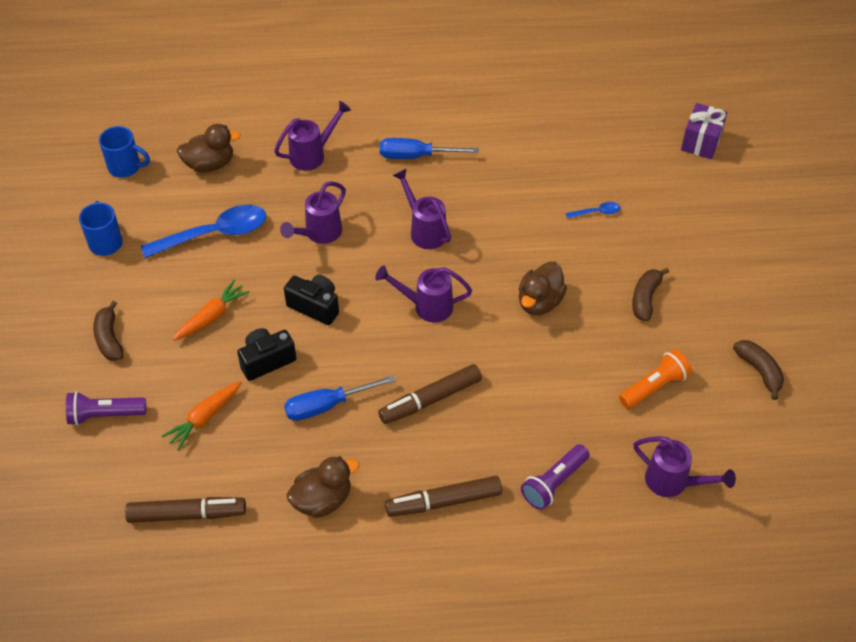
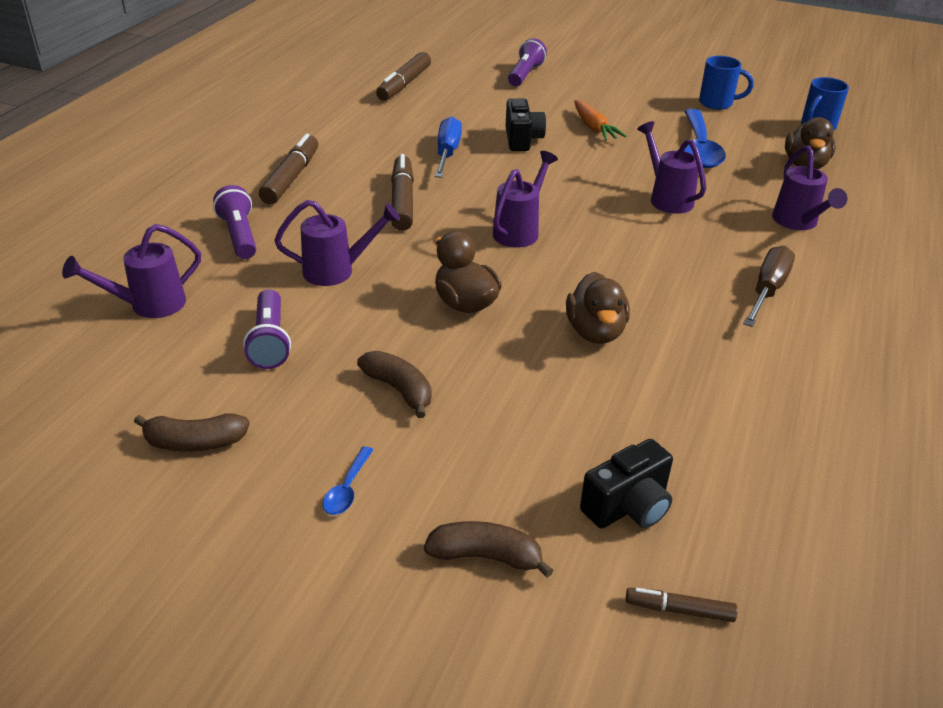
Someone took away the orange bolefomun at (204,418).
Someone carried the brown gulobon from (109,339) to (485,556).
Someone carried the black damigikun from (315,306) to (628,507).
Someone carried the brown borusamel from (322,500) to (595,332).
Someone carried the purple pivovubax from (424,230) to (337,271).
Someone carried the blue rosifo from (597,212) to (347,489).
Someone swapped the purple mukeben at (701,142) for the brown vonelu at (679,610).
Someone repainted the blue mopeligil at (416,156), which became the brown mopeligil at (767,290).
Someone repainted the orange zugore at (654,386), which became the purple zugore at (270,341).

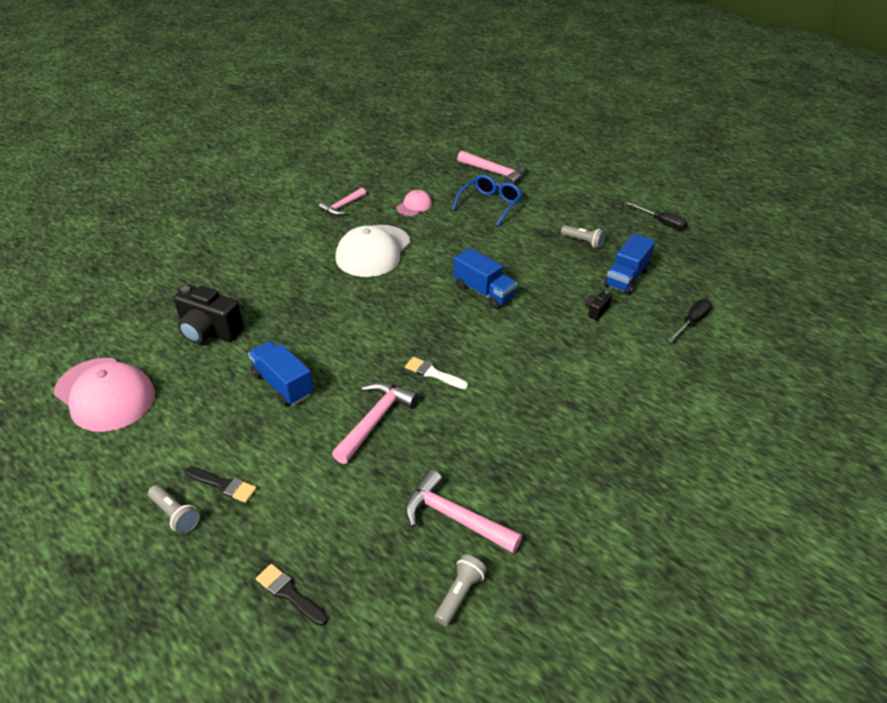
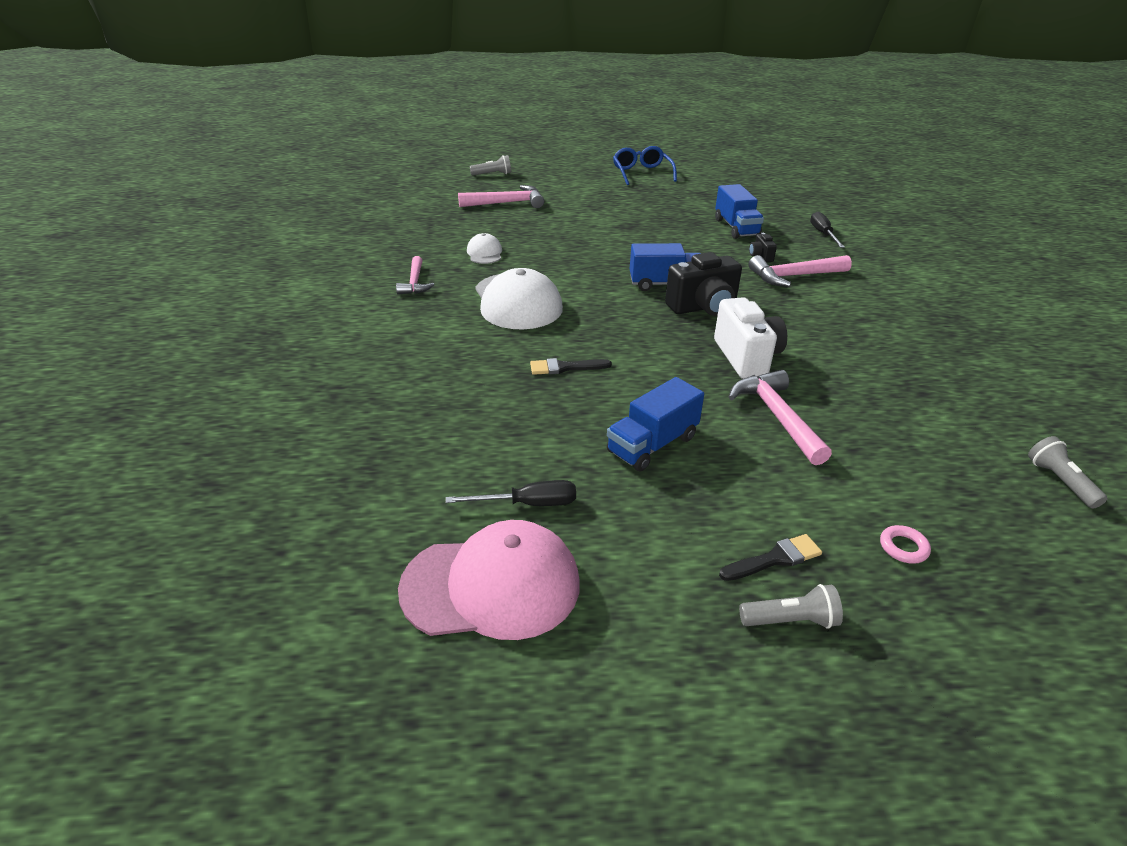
Someone put down the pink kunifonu at (903,547).
Someone carried the black damigikun from (209,331) to (703,307).
Someone carried the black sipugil from (289,594) to (565,367).
Someone carried the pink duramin from (454,517) to (794,276).
Someone carried the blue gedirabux from (490,204) to (642,173).
Someone carried the grey zugore from (583,242) to (492,174).
Someone carried the black mopeligil from (661,222) to (528,504).
Someone swapped the white sipugil at (433,373) for the white damigikun at (746,357).
Someone repainted the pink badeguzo at (414,206), which became the white badeguzo at (484,253).
Someone rotated the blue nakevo at (282,384) by 45 degrees counterclockwise.

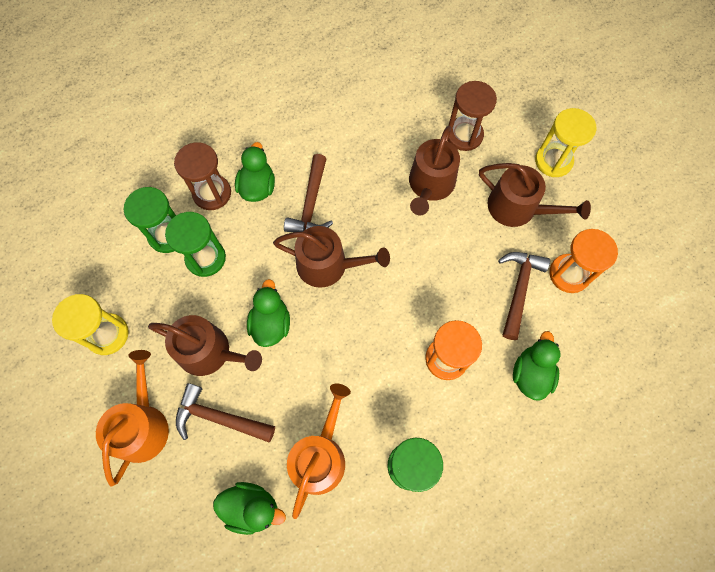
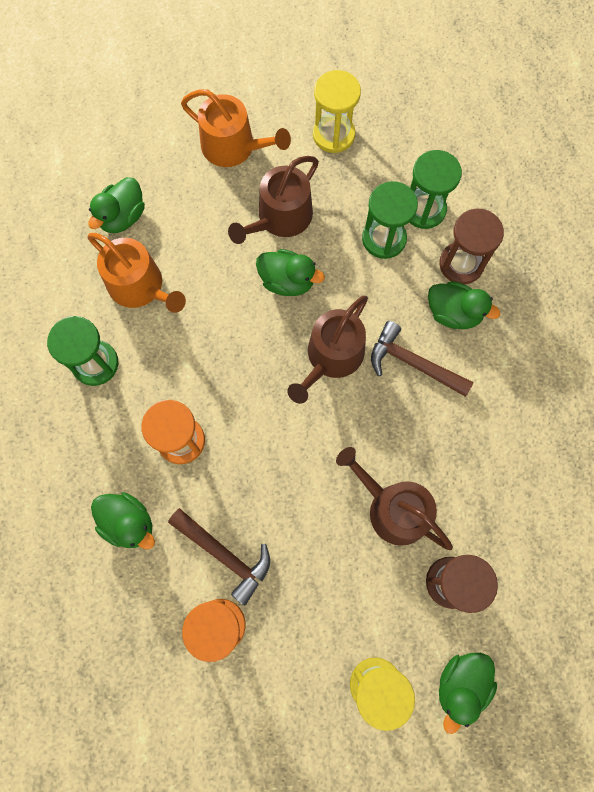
Someone took away the brown duramin at (219,417).
Someone took away the brown pivovubax at (518,208).
Someone put down the green borusamel at (461,683).

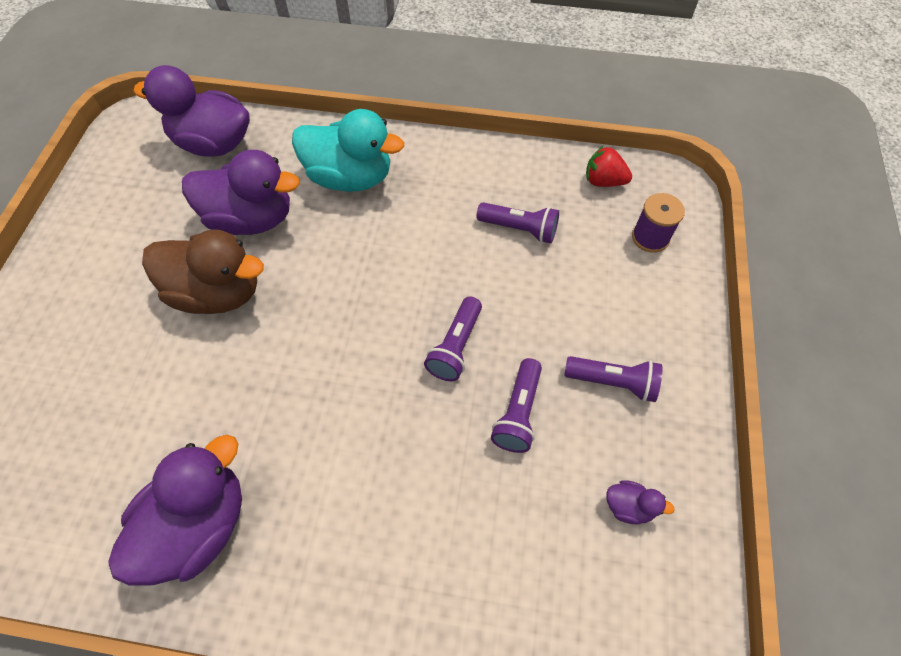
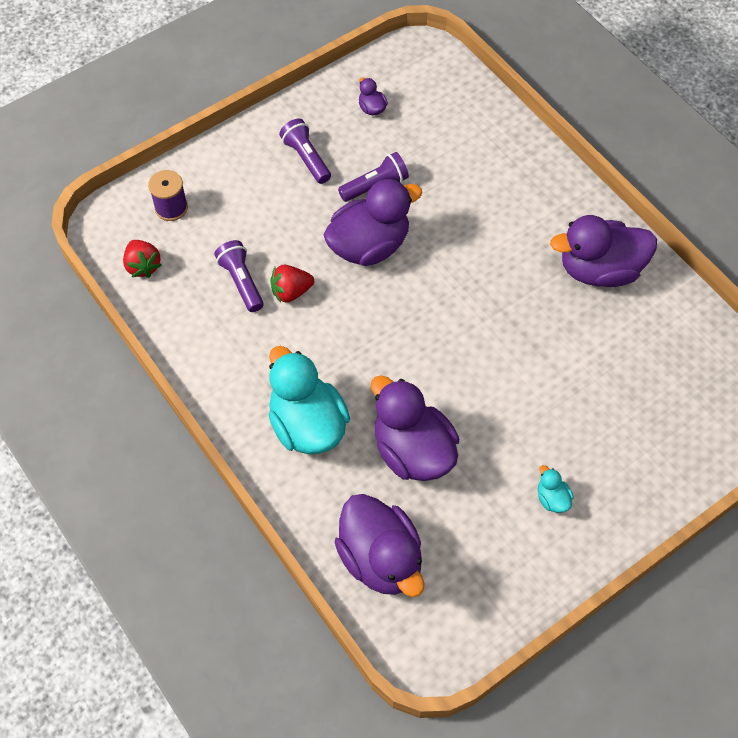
Someone took away the brown borusamel at (217,292).
Someone put down the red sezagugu at (291,292).
Someone put down the turquoise borusamel at (552,498).
Someone swapped the purple zugore at (455,347) for the purple borusamel at (369,246).

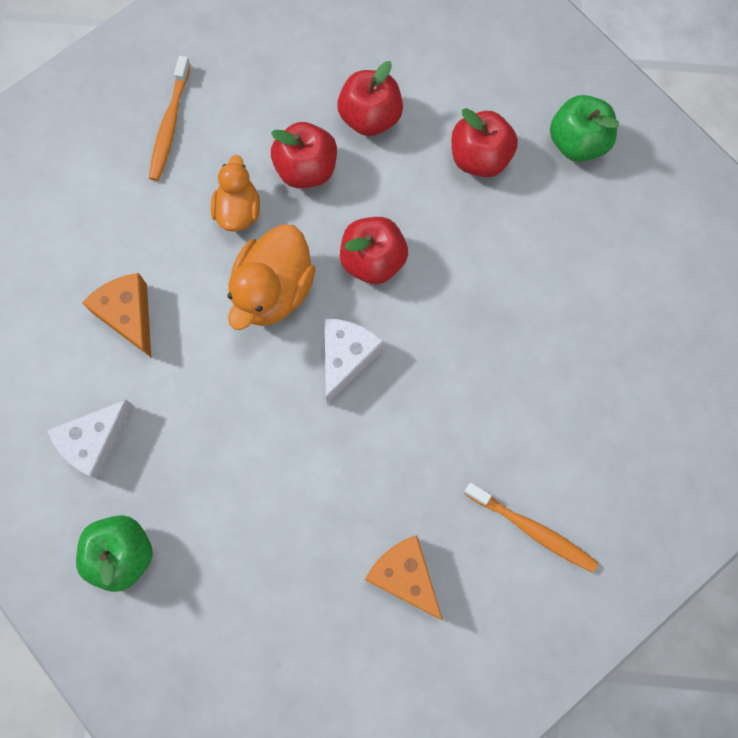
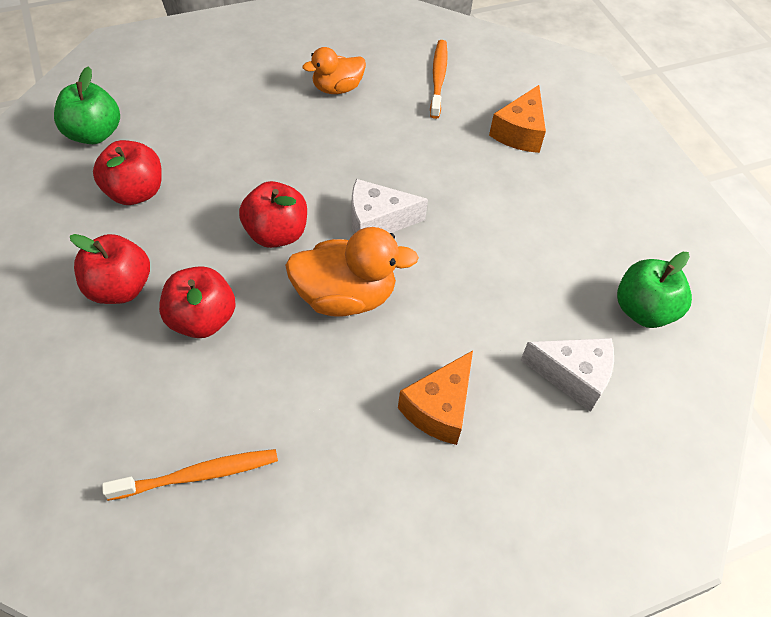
Someone carried the orange borusamel from (238,210) to (337,88).

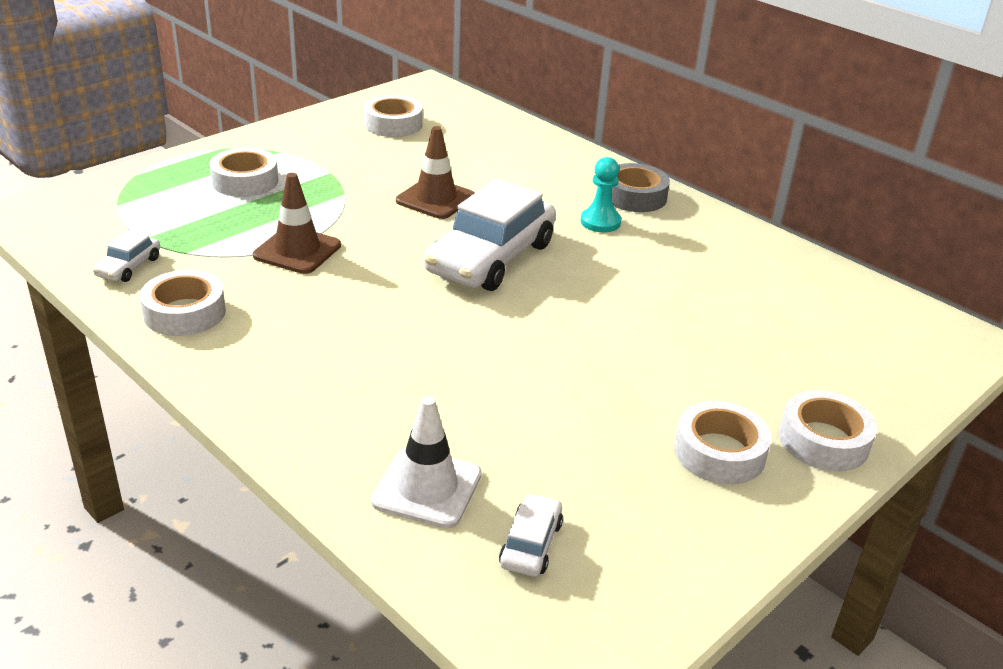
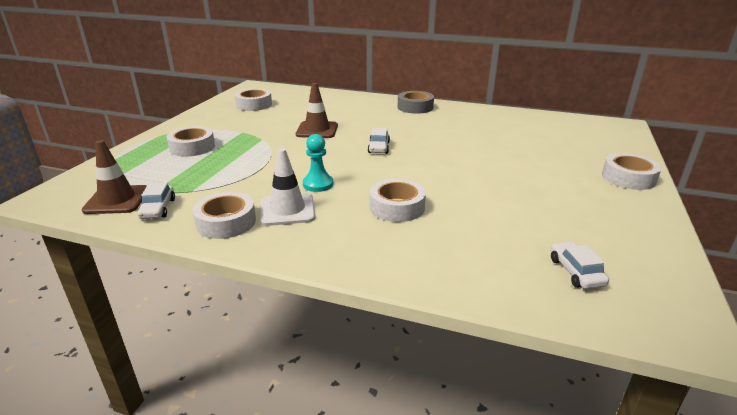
Someone carried the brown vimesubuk from (297,251) to (117,200).
Someone carried the white vimesubuk from (427,488) to (287,210).
Someone carried the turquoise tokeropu from (600,222) to (318,184).
Someone carried the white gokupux from (719,452) to (397,207).
Someone scaled the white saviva at (490,258) by 0.44.

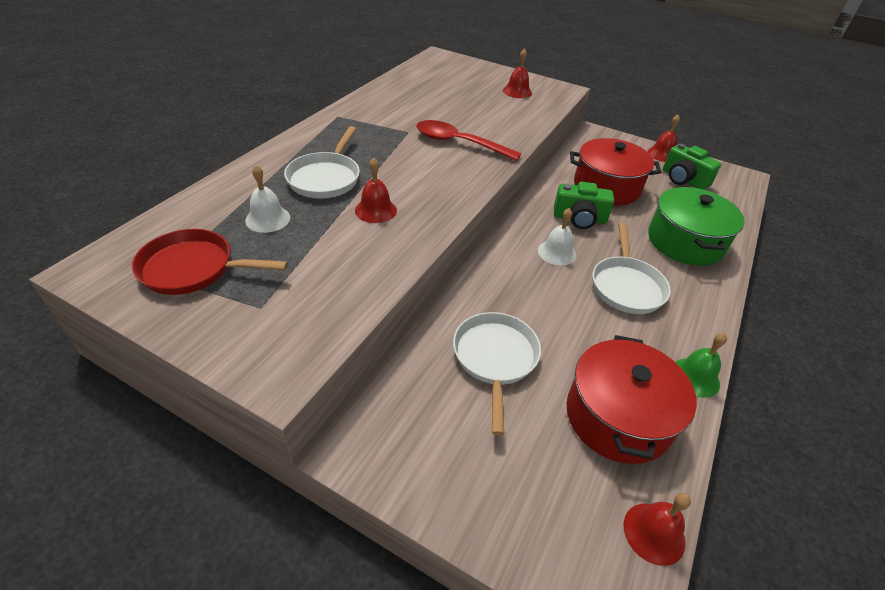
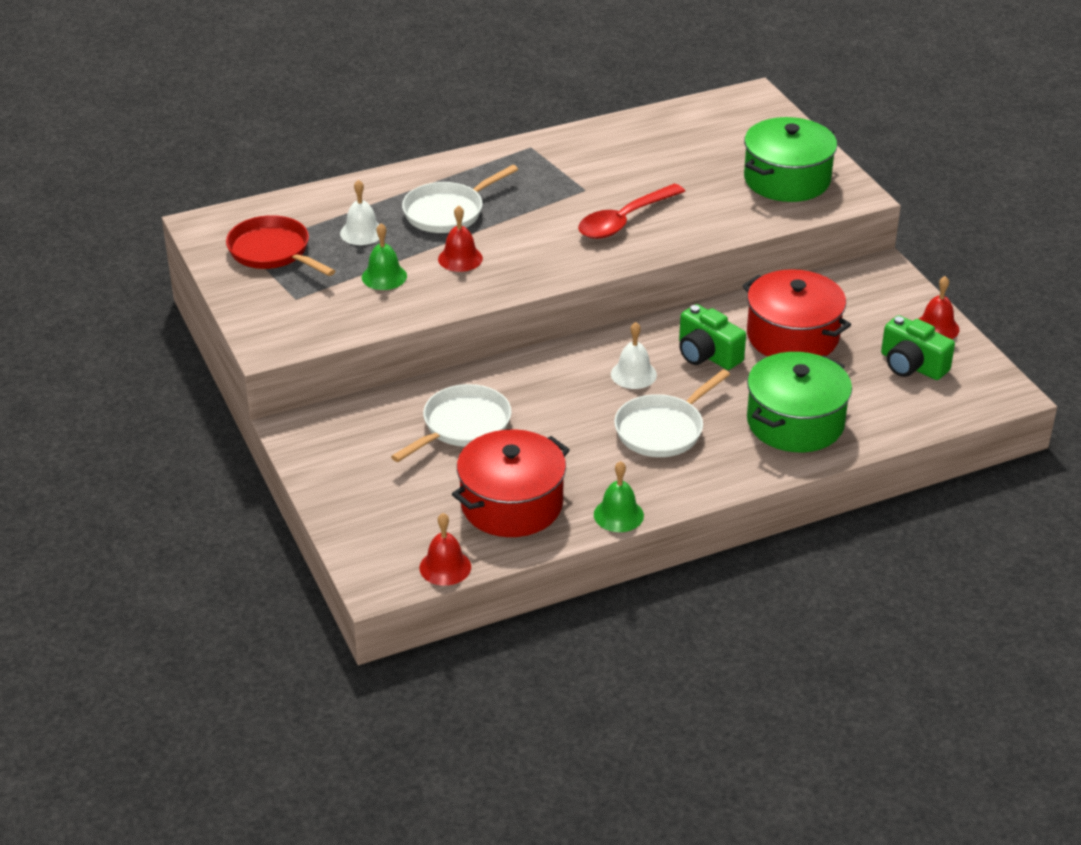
Someone put down the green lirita at (384,276).
Someone swapped the red lirita at (517,91) for the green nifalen at (787,179).
Someone rotated the red rosifo at (458,143) by 105 degrees counterclockwise.
Someone rotated the green damigikun at (683,179) by 45 degrees counterclockwise.

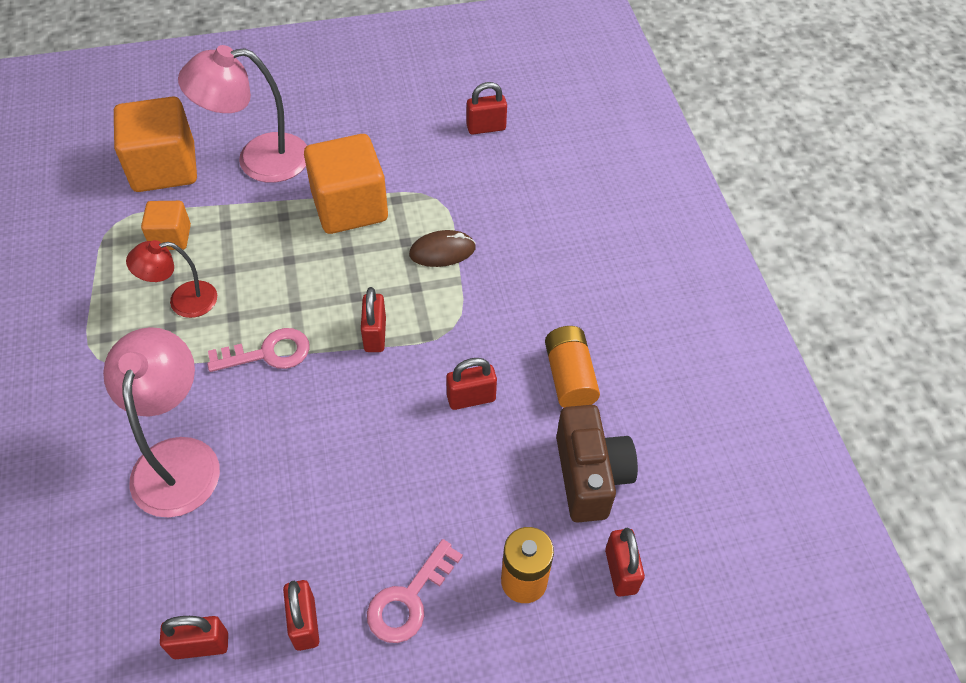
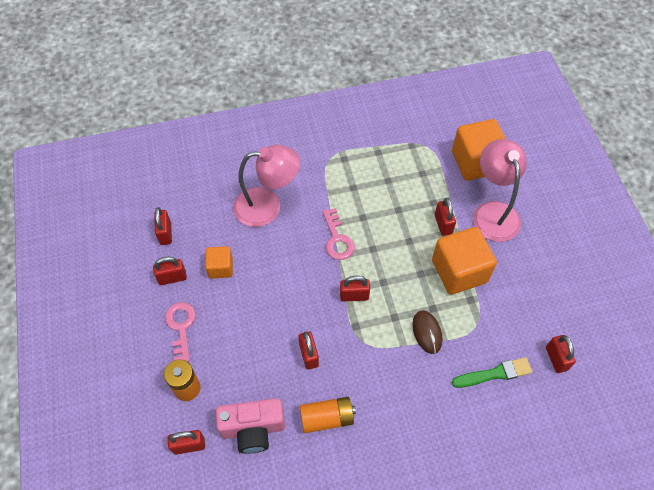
Someone took away the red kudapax at (183,301).
Someone put down the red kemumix at (443,224).
Someone put down the green sipugil at (494,374).
Someone carried the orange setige from (171,237) to (220,268).
Someone repainted the brown damigikun at (590,476), which became the pink damigikun at (253,429).
Someone rotated the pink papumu at (409,599) by 45 degrees clockwise.

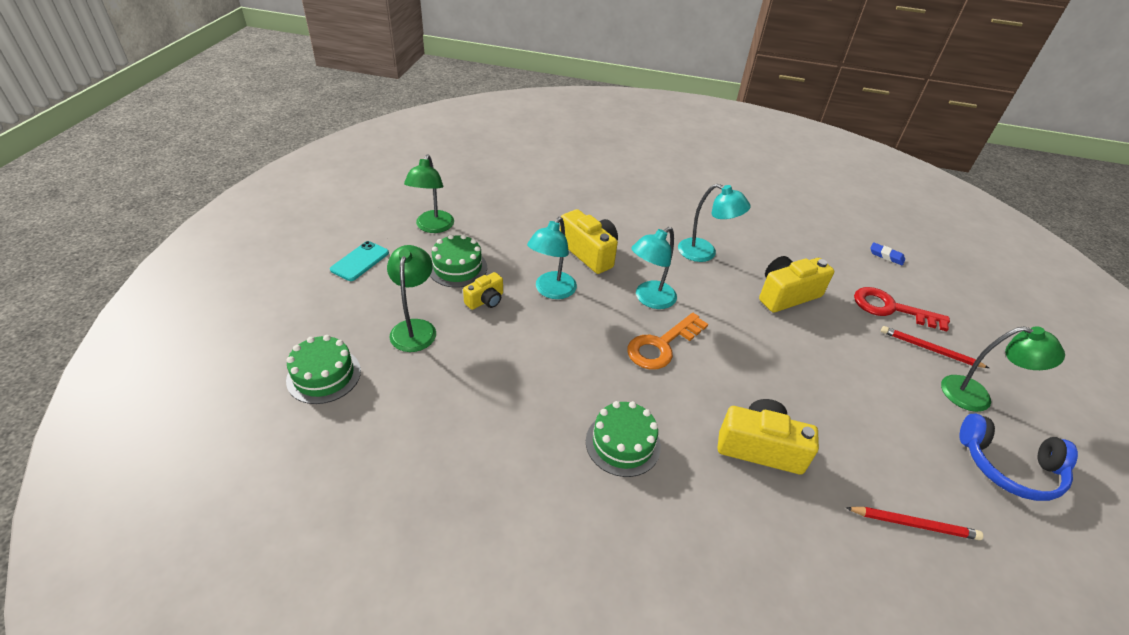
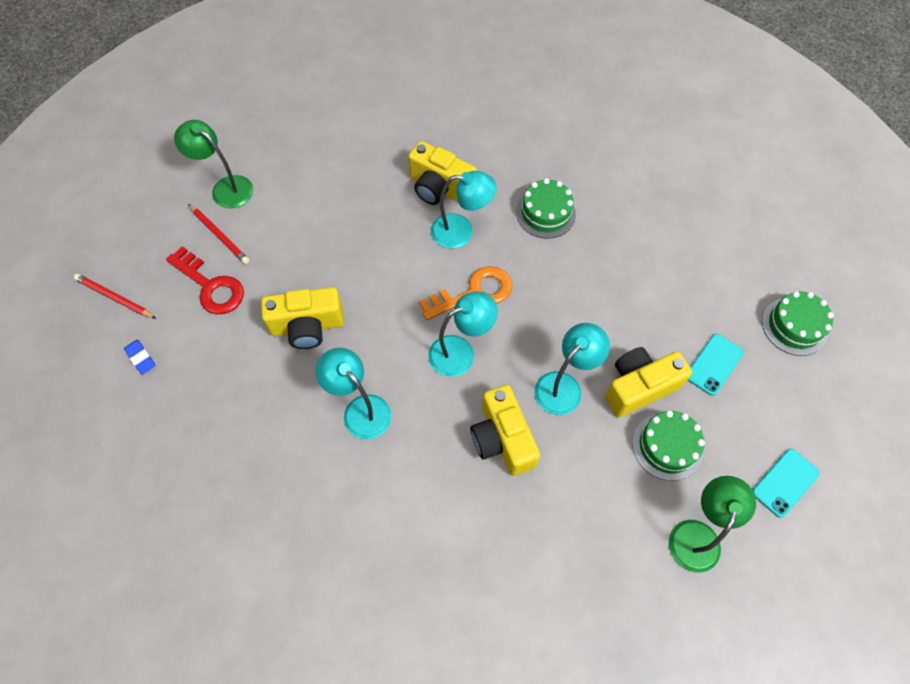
Someone took away the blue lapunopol at (1009,467).
Someone put down the turquoise kudapax at (461,231).
Someone carried the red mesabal from (913,524) to (115,298).
Someone swapped the green kudapax at (415,328) for the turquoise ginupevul at (714,364).
Someone scaled the yellow damigikun at (485,300) by 1.75.

